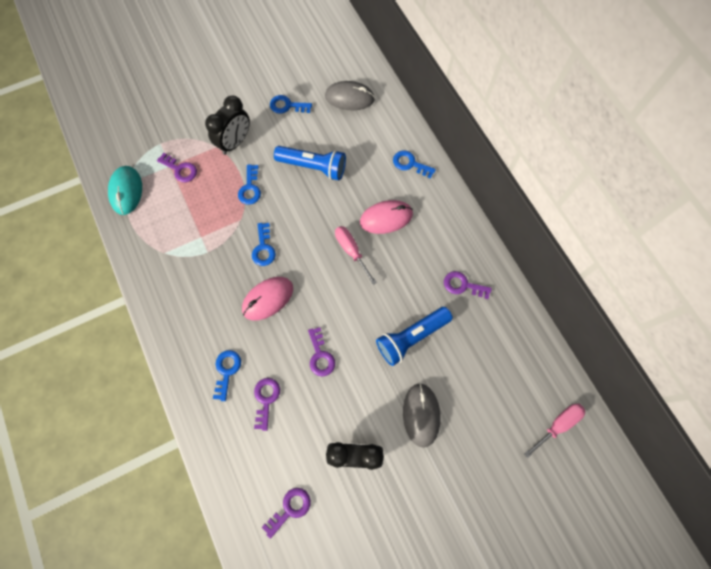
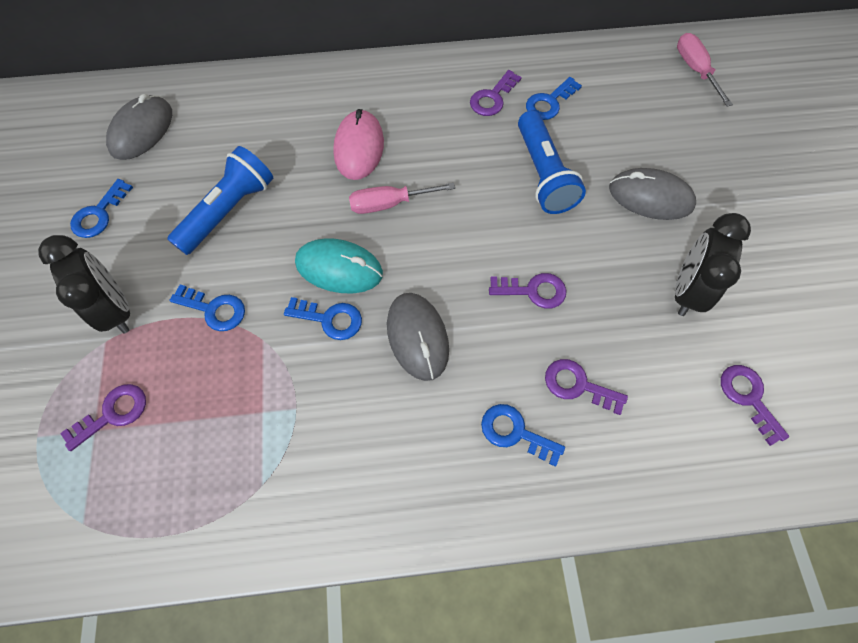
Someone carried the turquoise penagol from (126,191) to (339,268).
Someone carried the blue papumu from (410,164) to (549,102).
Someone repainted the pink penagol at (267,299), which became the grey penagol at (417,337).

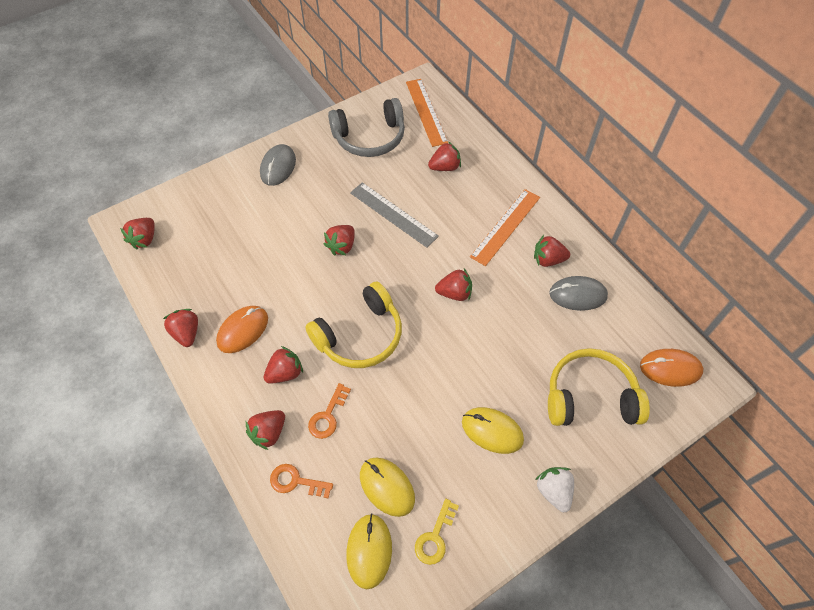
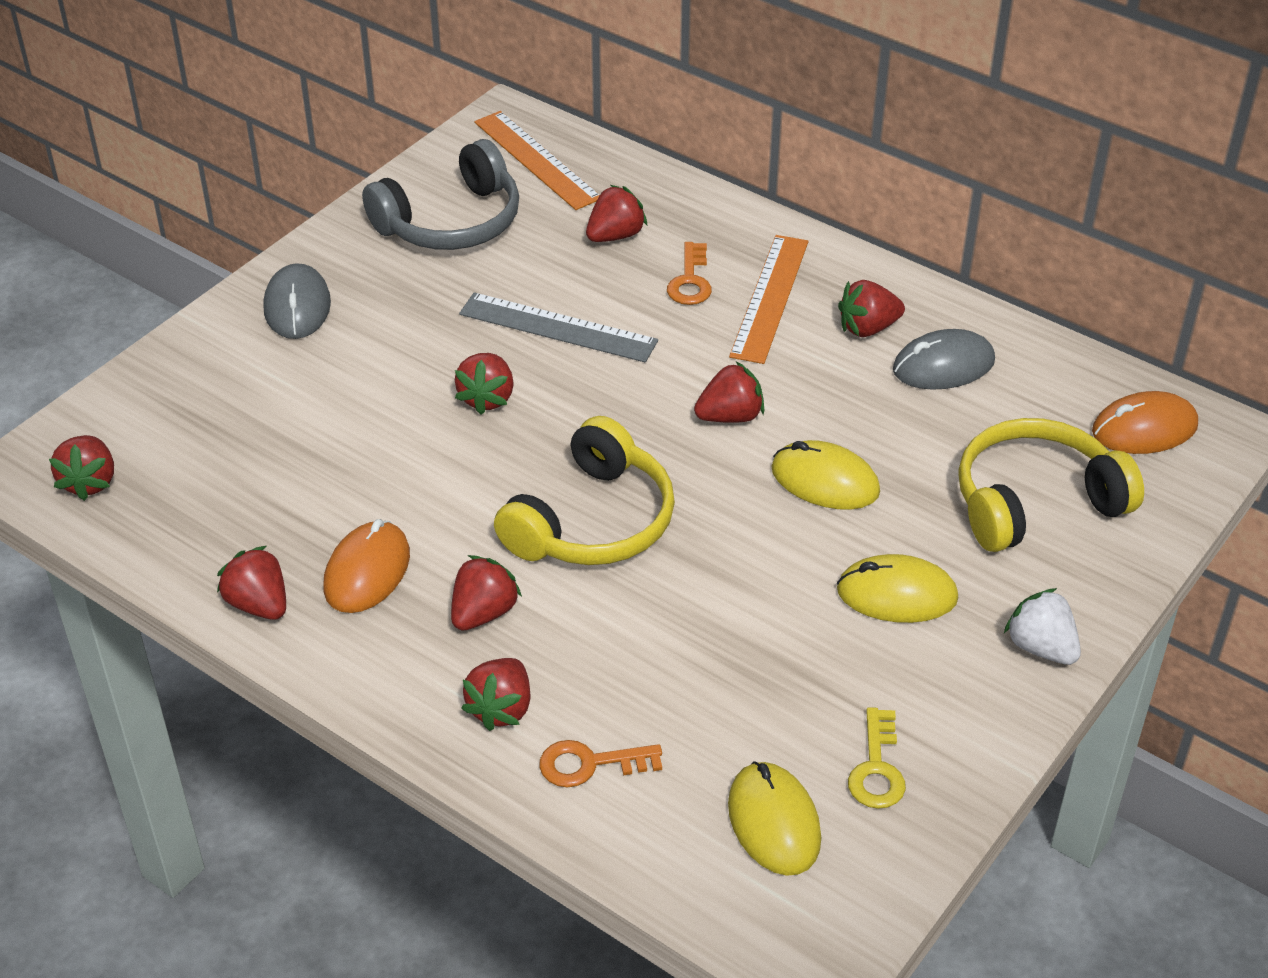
Someone carried the orange papumu from (328,416) to (690,281).
Someone carried the yellow penagol from (387,487) to (825,481).

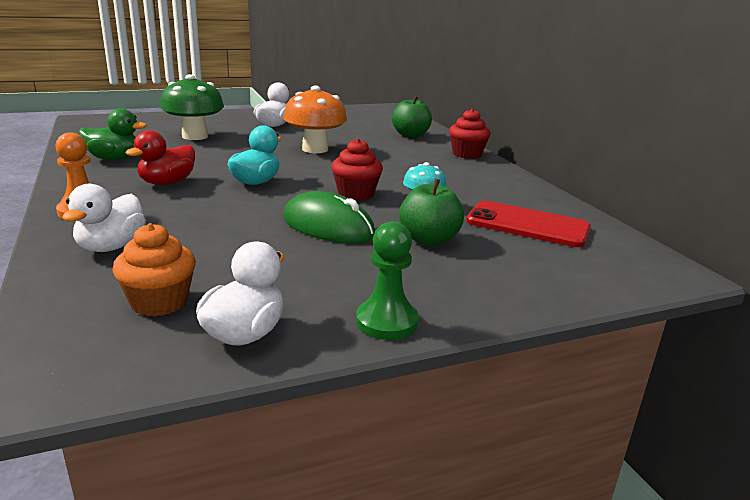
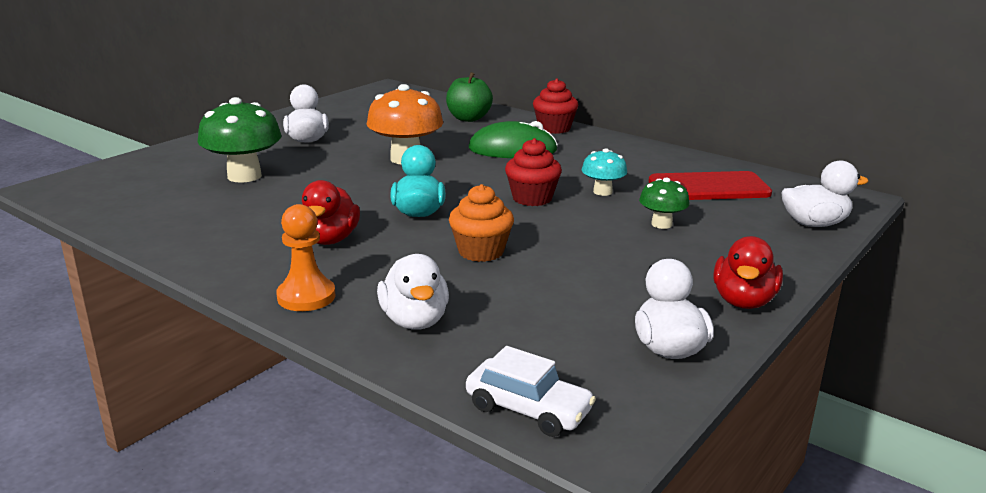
Someone took away the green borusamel at (114,158).
Someone put down the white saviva at (528,409).
Someone put down the white borusamel at (814,224).
Someone carried the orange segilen from (159,302) to (481,251).
Someone carried the green penagol from (328,226) to (512,150).
Someone swapped the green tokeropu at (386,322) for the red borusamel at (743,301).
Someone swapped the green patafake at (428,239) for the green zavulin at (661,224).

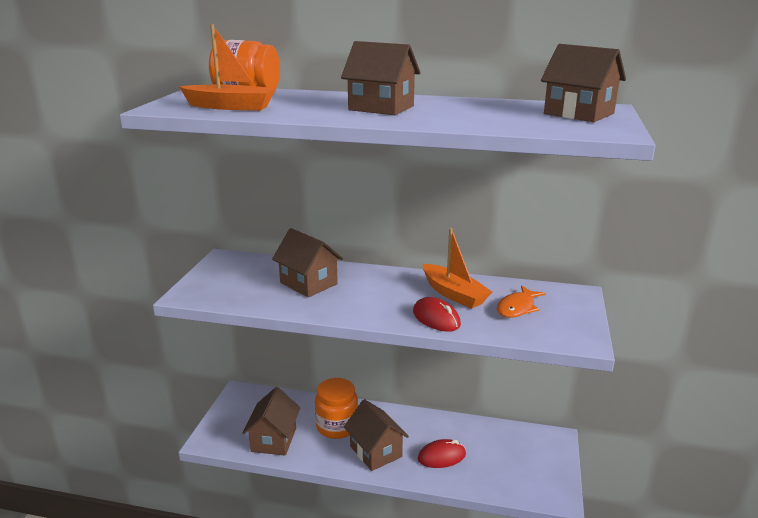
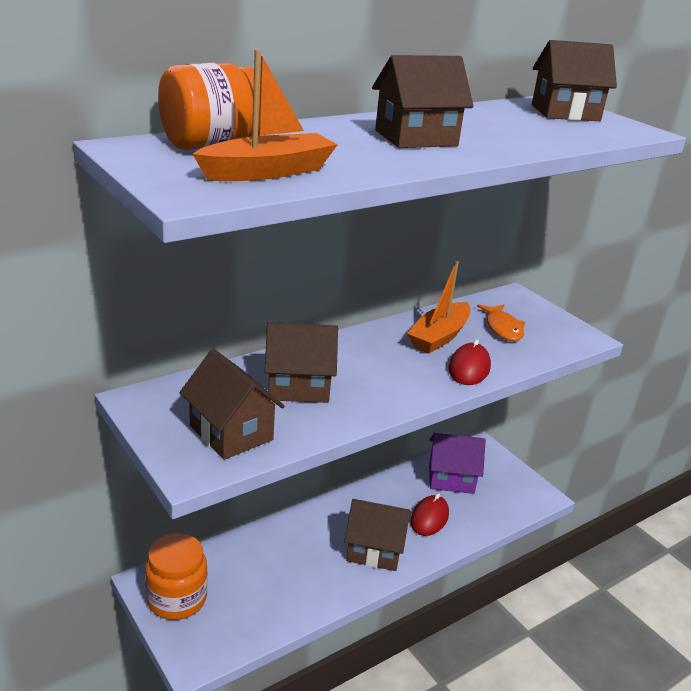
Someone put down the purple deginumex at (451,479).
Someone carried the brown deginumex from (274,440) to (231,433).
Someone carried the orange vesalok from (337,426) to (177,599).
Someone rotated the red penagol at (436,318) by 75 degrees counterclockwise.
Someone rotated the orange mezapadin at (454,294) by 120 degrees clockwise.

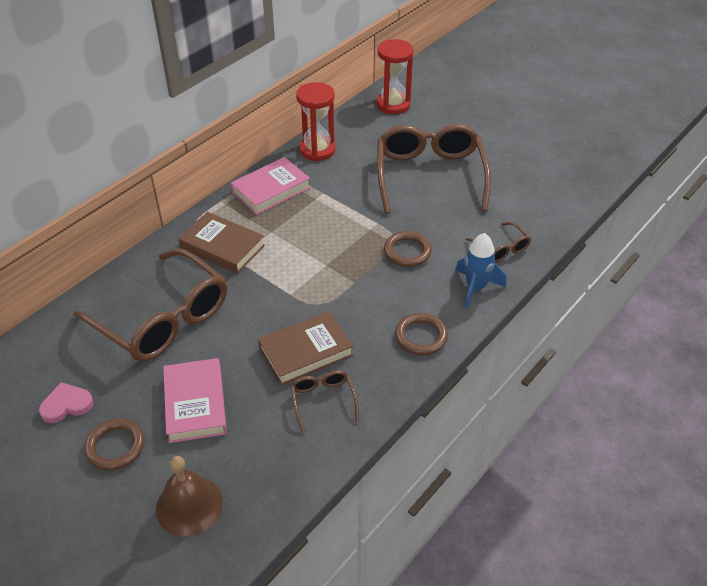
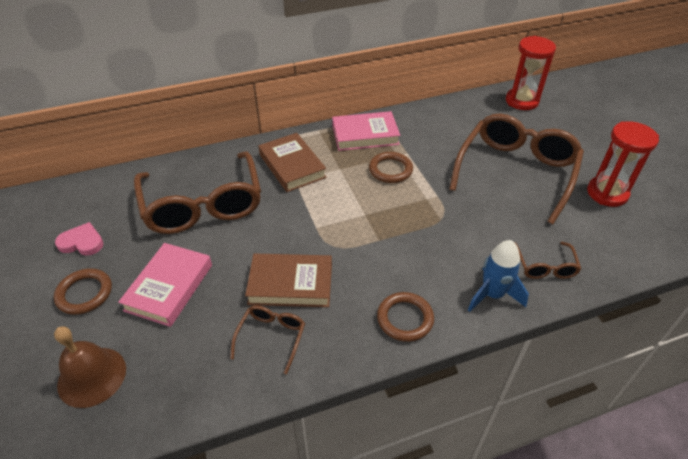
Someone carried the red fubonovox from (317,150) to (607,193).
Someone carried the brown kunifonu from (407,251) to (390,170).

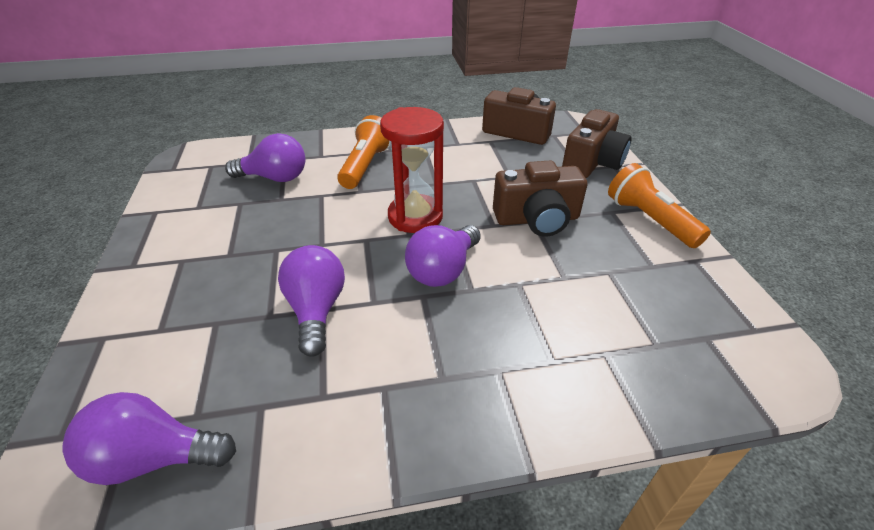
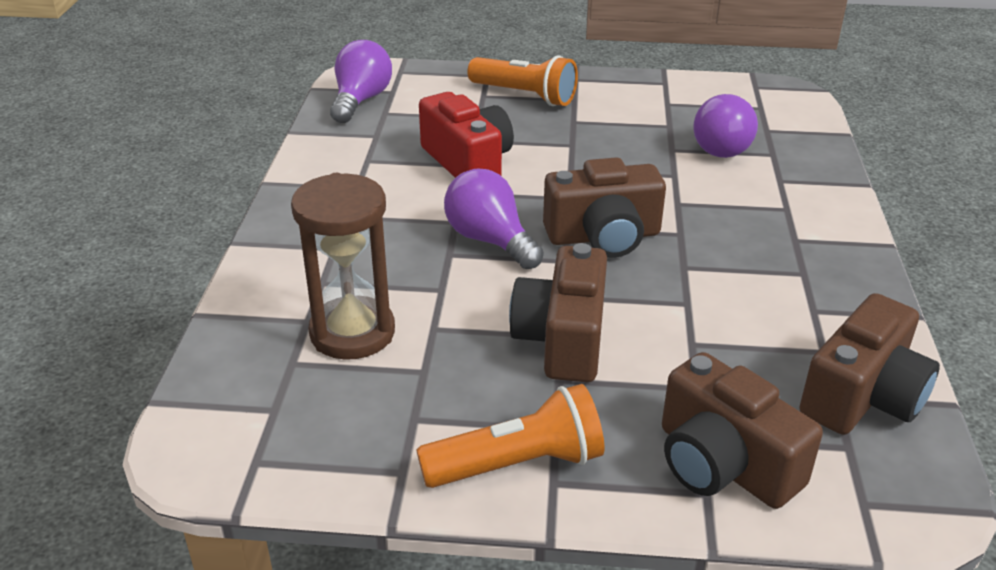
Someone put down the brown fubonovox at (352,332).
Someone carried the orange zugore from (366,166) to (525,96).
Someone swapped the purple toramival at (316,310) for the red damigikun at (468,162).
Someone swapped the red fubonovox at (415,216) for the brown damigikun at (603,236).

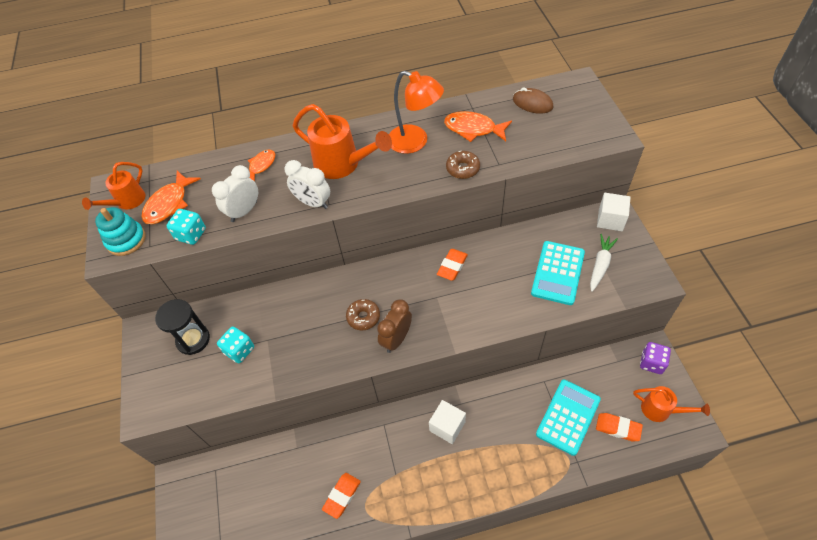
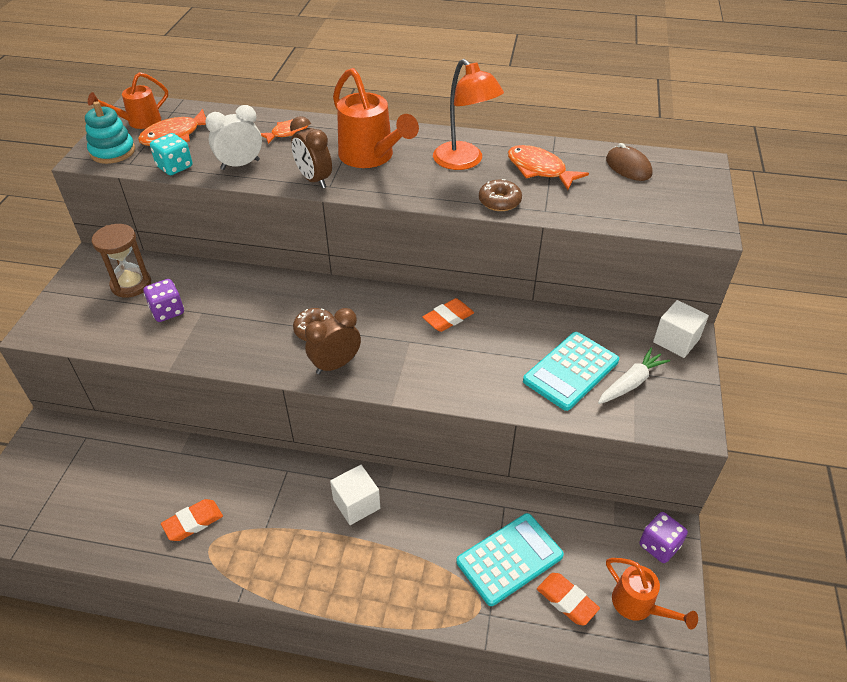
Someone repainted the black fubonovox at (193,340), which became the brown fubonovox at (131,284).
Someone repainted the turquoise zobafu at (239,350), which became the purple zobafu at (167,311).
Someone repainted the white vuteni at (313,203), which became the brown vuteni at (314,180).

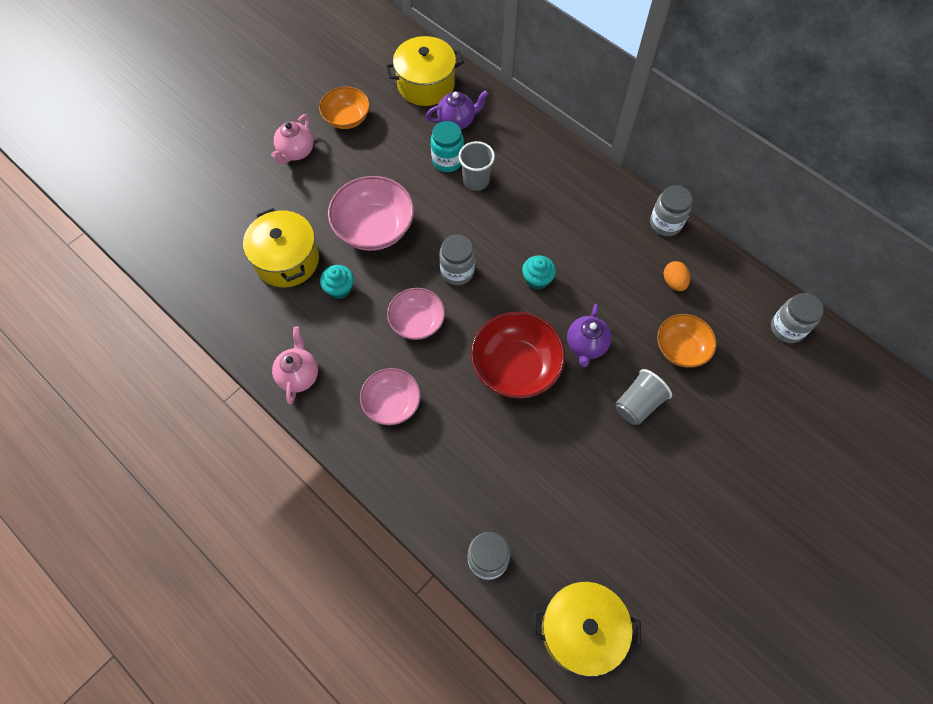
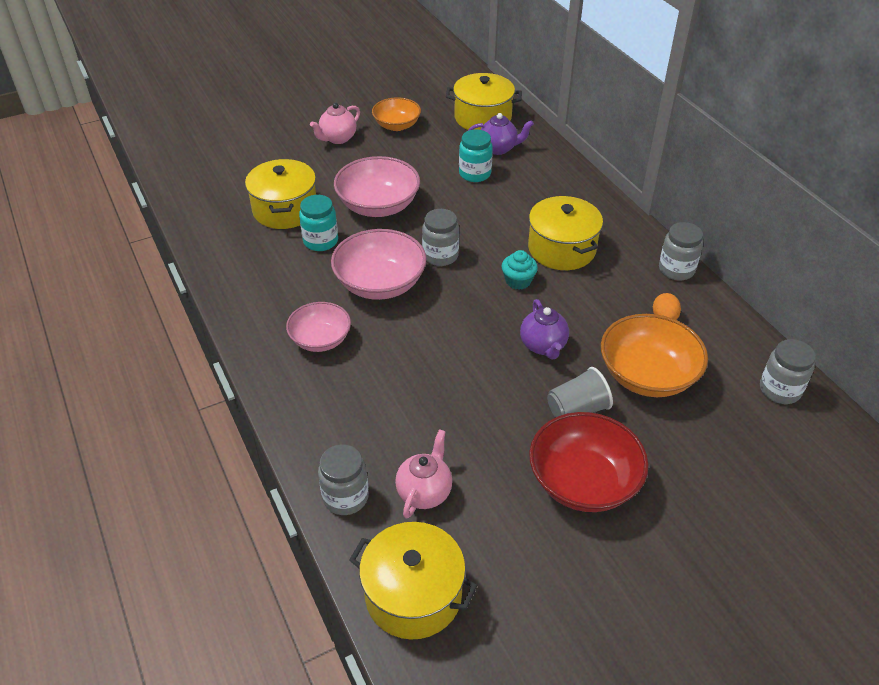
Someone took away the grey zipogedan at (476,181).
Someone put down the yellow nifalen at (561,249).
Someone carried the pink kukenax from (299,375) to (424,492).
Someone carried the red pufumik from (515,366) to (583,482).
Someone swapped the turquoise segilen at (339,288) for the turquoise vesalok at (320,241).
Someone rotated the purple kukenax at (586,345) by 45 degrees counterclockwise.
Someone scaled the pink pufumik at (417,322) by 1.56.
Someone scaled the orange pufumik at (681,348) by 1.56.

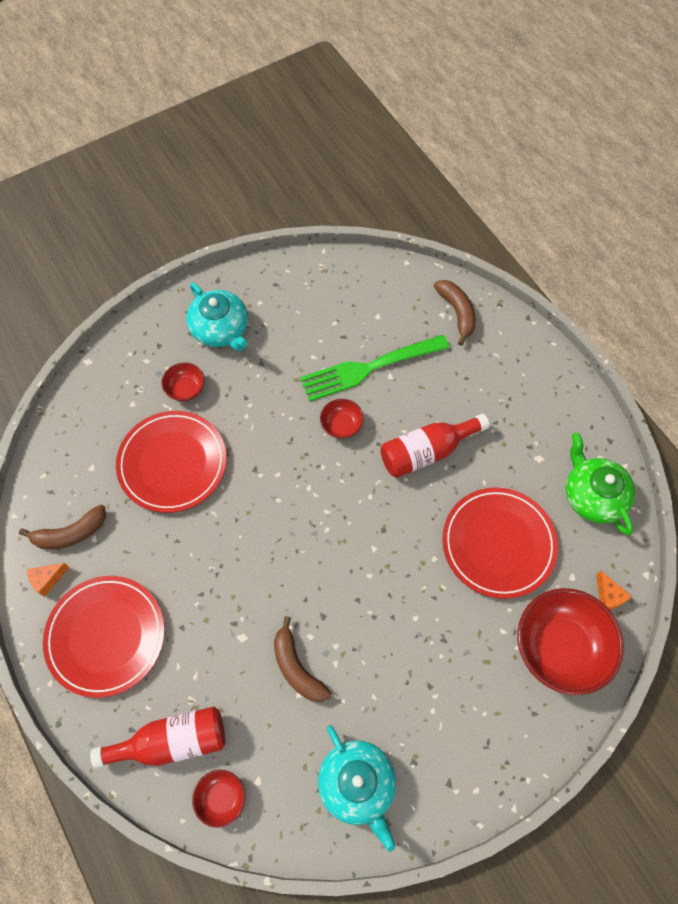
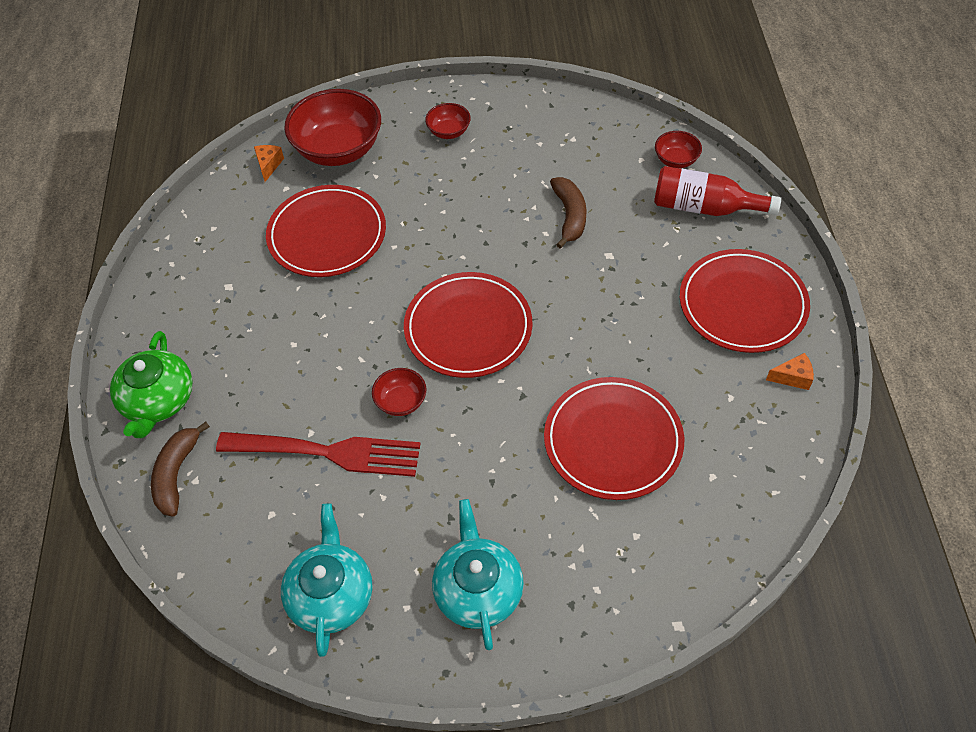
Someone took away the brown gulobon at (70,533).
Someone took away the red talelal at (427,451).
Someone put down the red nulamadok at (468,328).
Someone carried the red pufumik from (185,389) to (449,131).
Someone carried the turquoise kukenax from (357,784) to (331,595).
Someone carried the green kukenax from (593,495) to (158,400).
Someone repainted the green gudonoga at (370,367), which became the red gudonoga at (326,453).

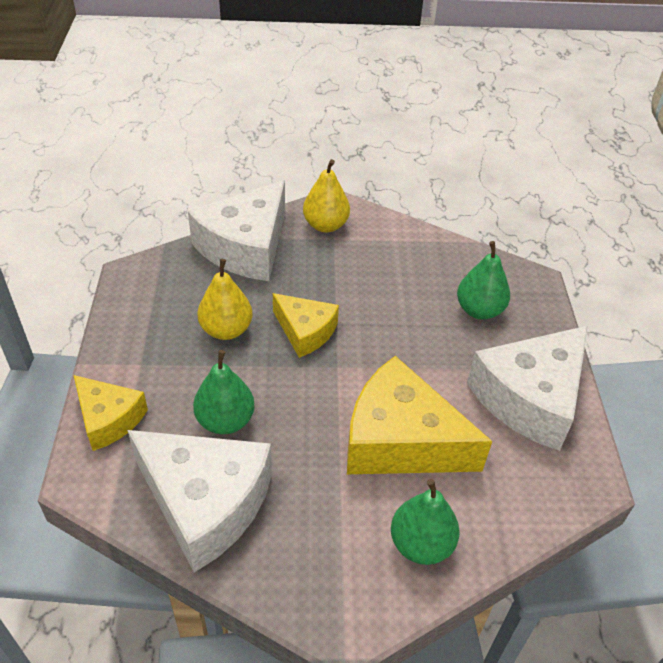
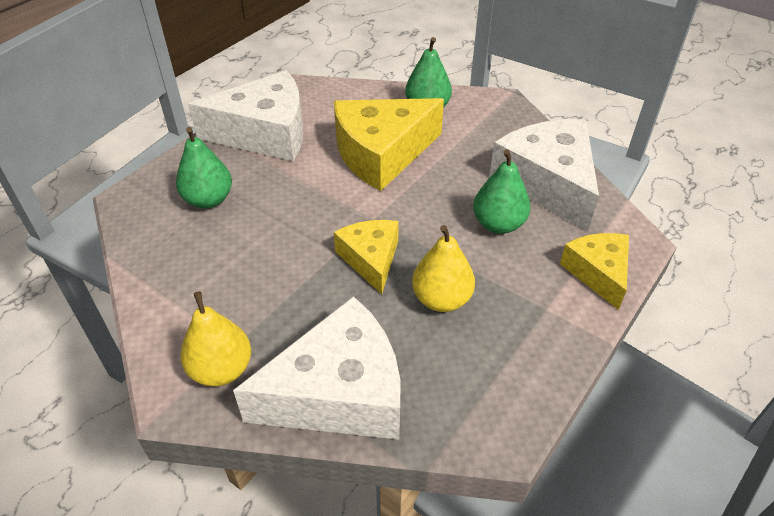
Someone rotated the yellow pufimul at (400,440) by 90 degrees clockwise.

